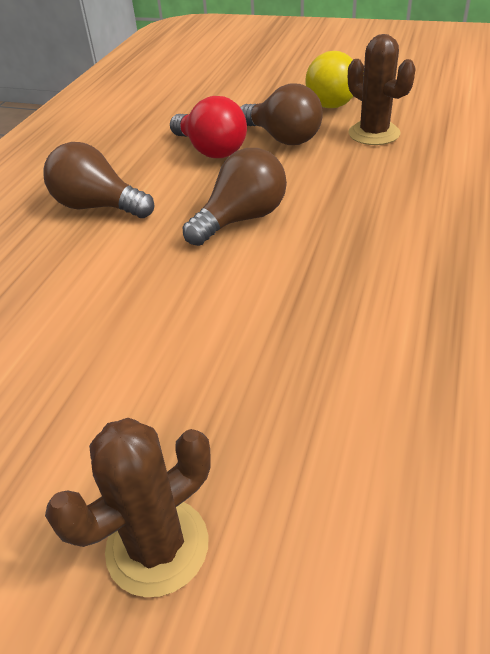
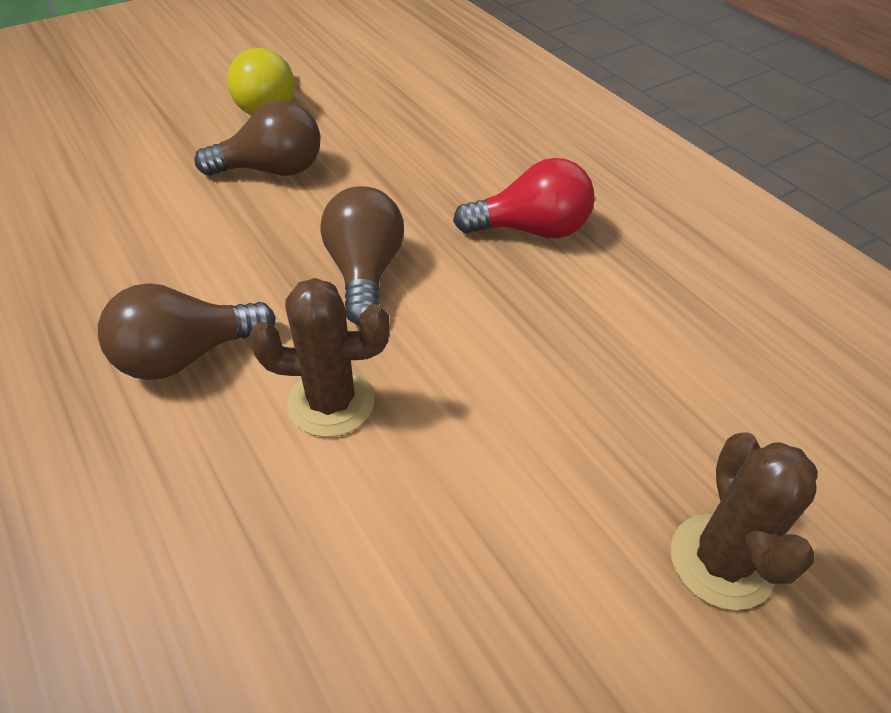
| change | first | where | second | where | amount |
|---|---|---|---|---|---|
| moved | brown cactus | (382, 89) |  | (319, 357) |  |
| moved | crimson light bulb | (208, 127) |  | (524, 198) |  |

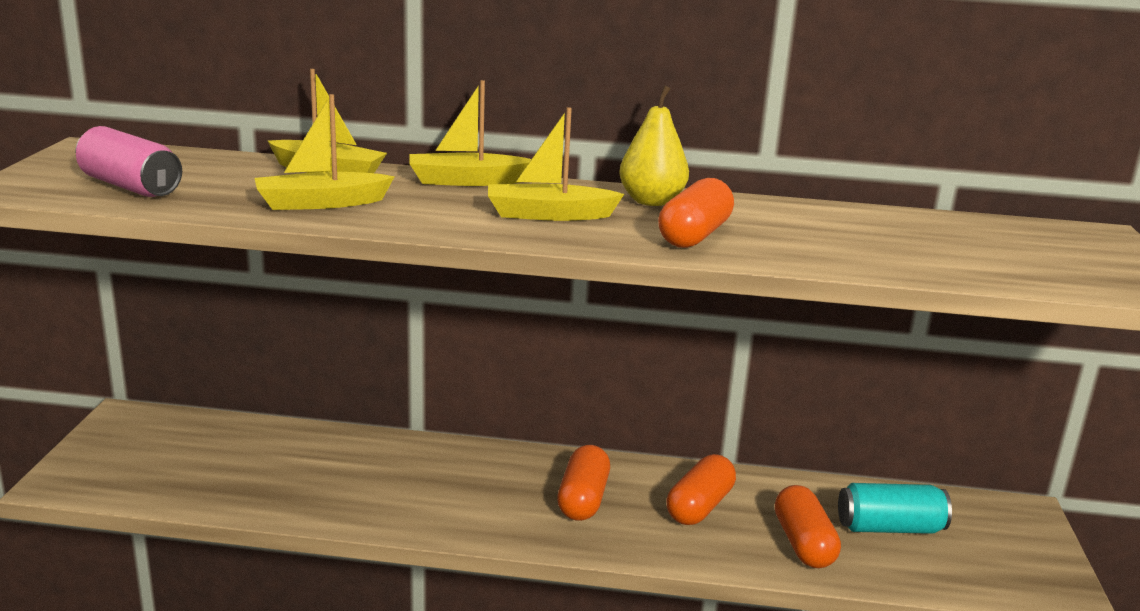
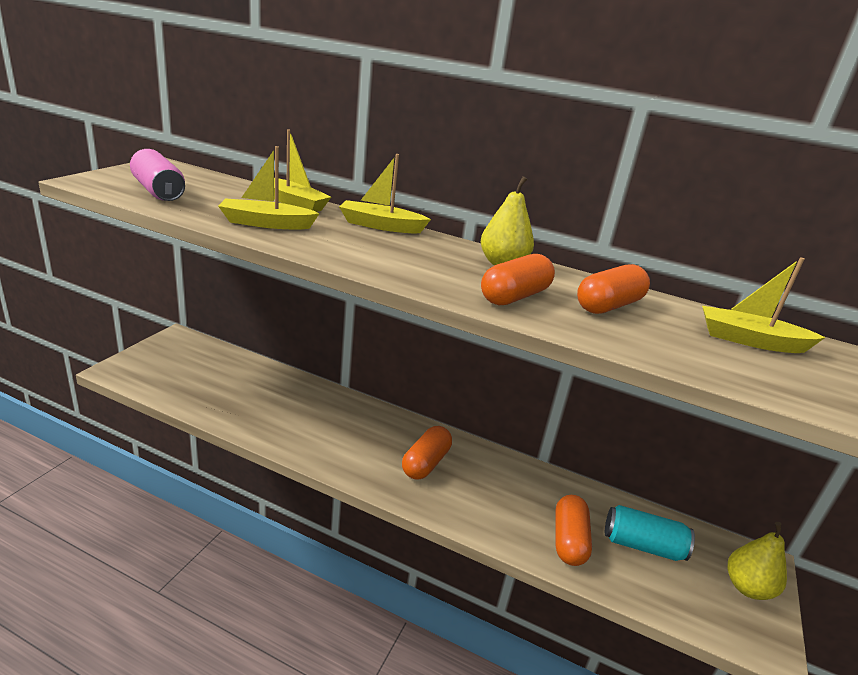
| change | first | where | second | where | amount |
|---|---|---|---|---|---|
| moved | bright orange pill | (701, 489) |  | (613, 289) |  |
| moved | yellow boat | (556, 164) |  | (764, 305) |  |
| added |  |  | yellow toy pear | (757, 561) |  |

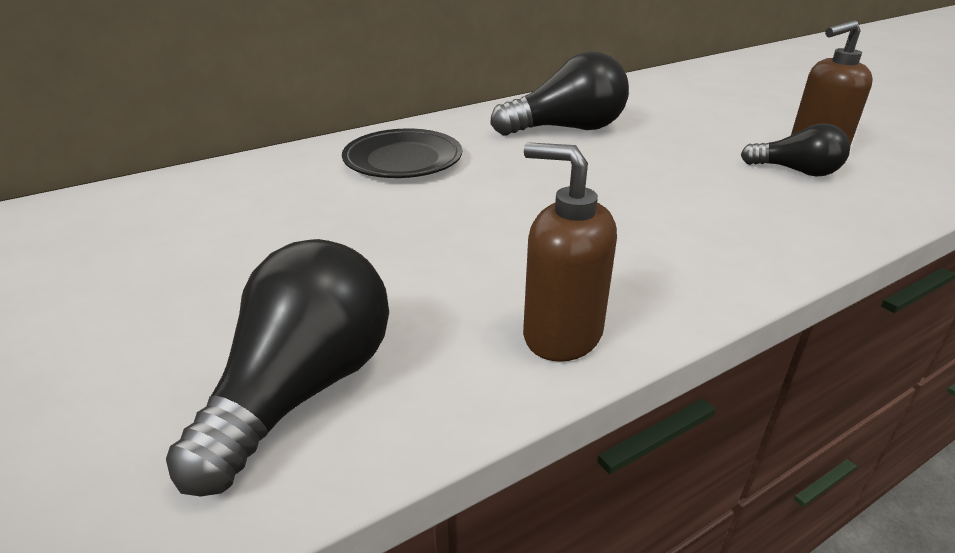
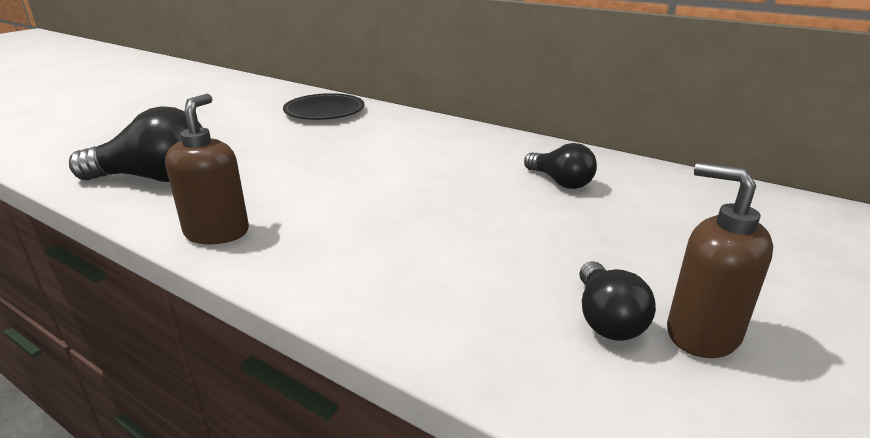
| change | first | where | second | where | amount |
|---|---|---|---|---|---|
| moved | ebony flat dish | (402, 153) |  | (323, 106) |  |
| resized | ebony light bulb | (559, 94) |  | (560, 166) | x0.60 |

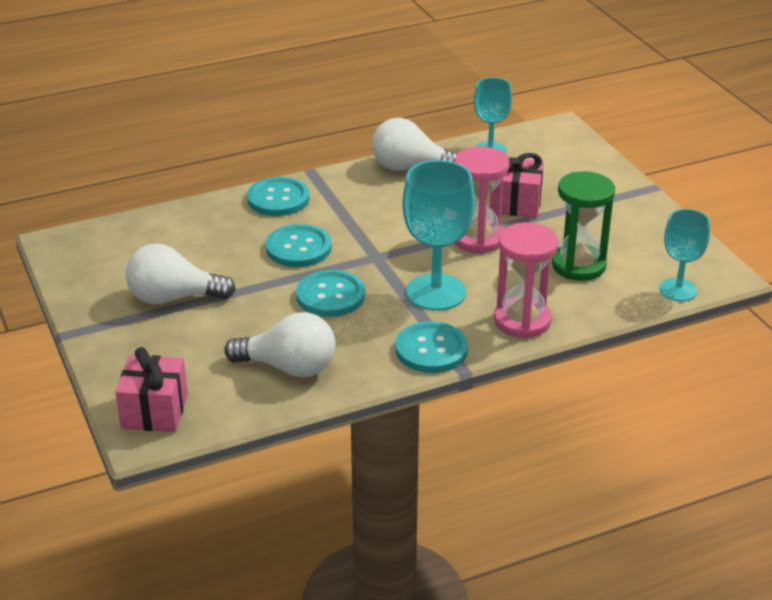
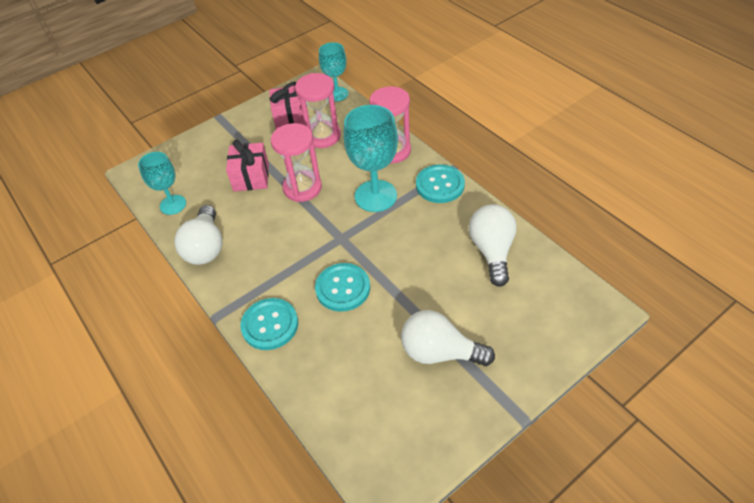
| change | first | where | second | where | amount |
|---|---|---|---|---|---|
| moved | pink gift | (151, 389) |  | (287, 105) |  |
| recoloured | emerald sandglass | (583, 226) | pink sandglass | (318, 110) |  |
| turned | snow-white light bulb | (181, 274) |  | (448, 338) | 120 degrees clockwise |
| removed | turquoise shirt button | (330, 293) |  |  |  |

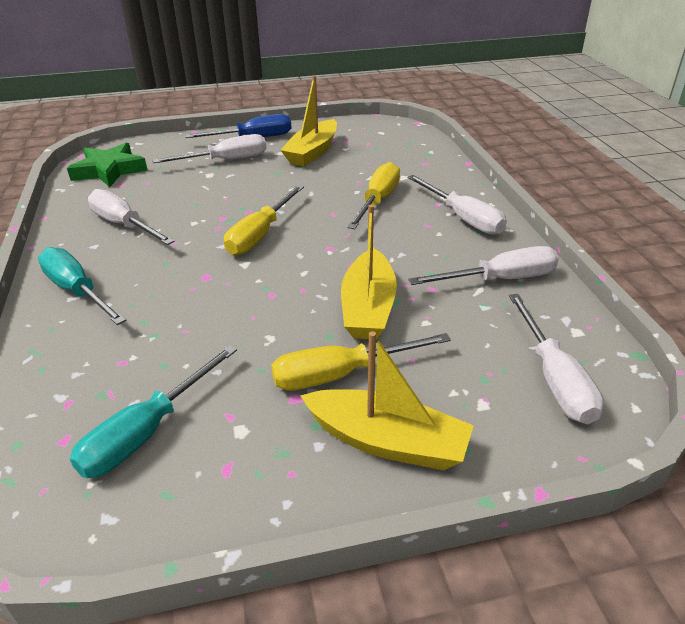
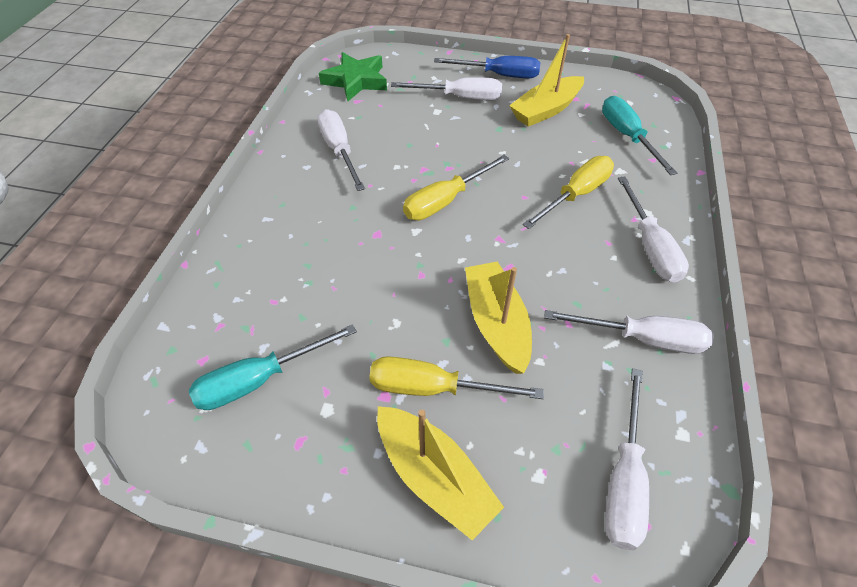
| change | first | where | second | where | amount |
|---|---|---|---|---|---|
| turned | yellow boat | (369, 272) |  | (498, 317) | 135 degrees clockwise |
| moved | turquoise hand screwdriver | (82, 286) |  | (639, 135) |  |

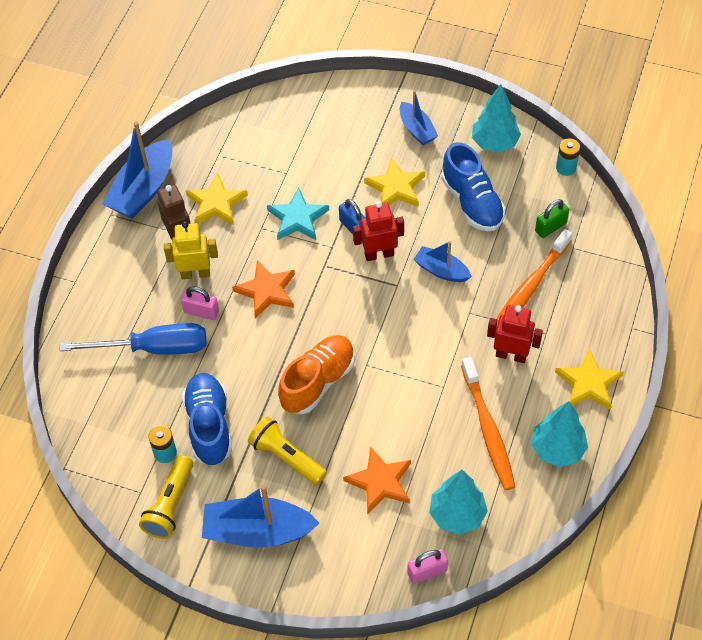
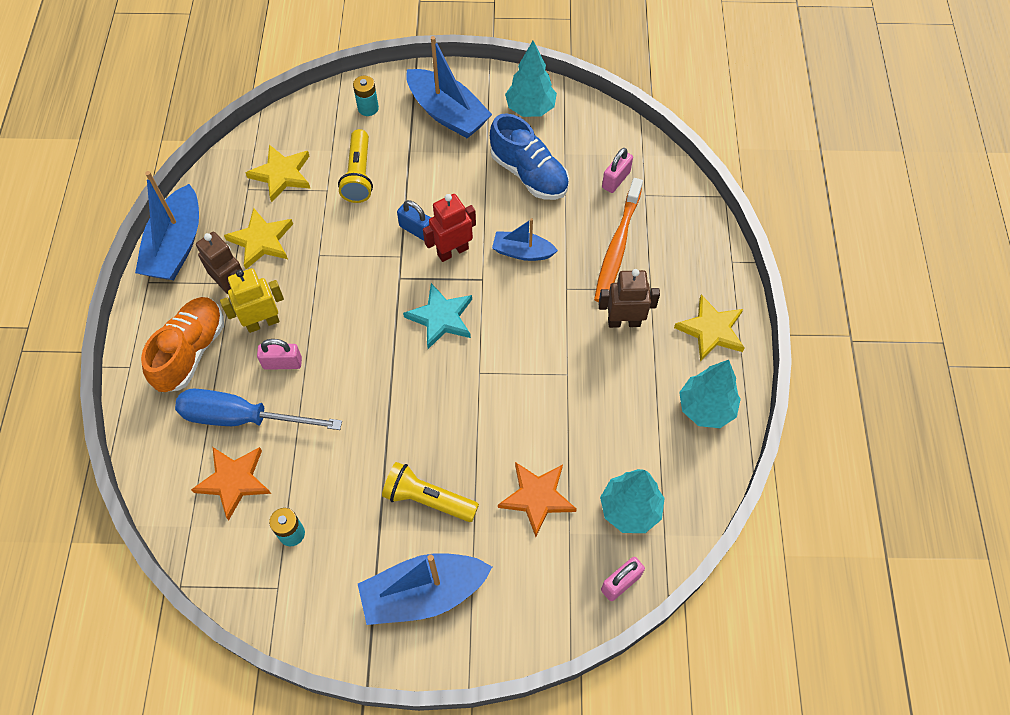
| change | first | where | second | where | amount |
|---|---|---|---|---|---|
| moved | bright orange sneaker | (316, 374) |  | (182, 344) |  |
| turned | blue hand screwdriver | (132, 339) |  | (258, 409) | 150 degrees counterclockwise |
| moved | bright orange star | (263, 289) |  | (231, 483) |  |
| moved | yellow star | (394, 182) |  | (278, 173) |  |
| moved | yellow pocket torch | (166, 497) |  | (355, 166) |  |
| moved | turquoise battery | (568, 157) |  | (366, 96) |  |
| moved | turquoise star | (298, 214) |  | (437, 316) |  |
| resized | blue boat | (419, 117) |  | (449, 87) | x1.72 |
| recoloured | crimson toy robot | (515, 334) | brown toy robot | (629, 298) |  |
| recoloured | emerald lock | (552, 218) | pink lock | (617, 170) |  |
| removed | blue sneaker | (207, 419) |  |  |  |
| removed | bright orange dental brush | (488, 423) |  |  |  |

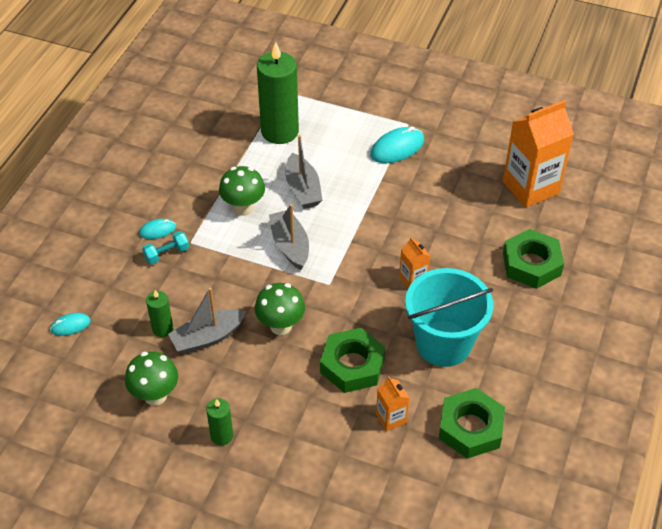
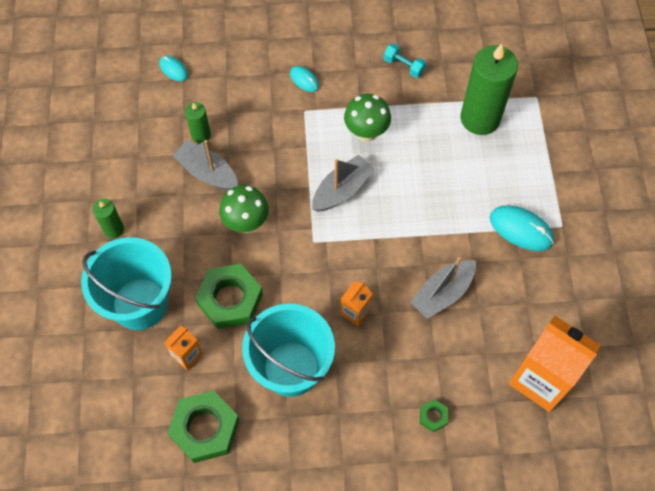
| change | first | where | second | where | amount |
|---|---|---|---|---|---|
| added |  |  | turquoise sand bucket | (126, 283) |  |
| moved | turquoise dumbbell | (165, 247) |  | (405, 60) |  |
| moved | gray boat | (303, 172) |  | (443, 288) |  |
| resized | emerald hexagon nut | (533, 259) |  | (434, 415) | x0.45 |
| removed | emerald mushroom | (151, 378) |  |  |  |

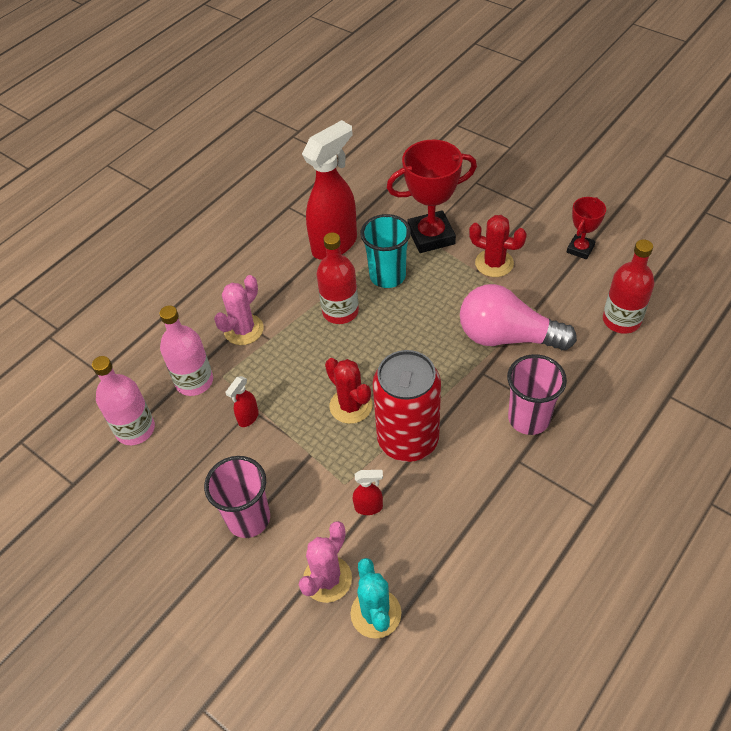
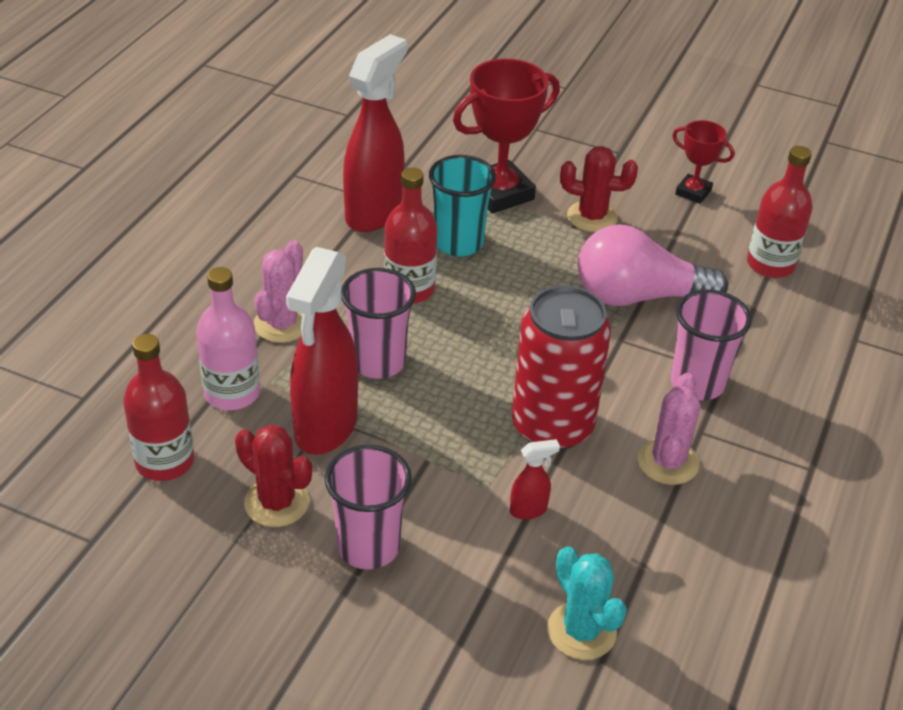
| change | first | where | second | where | amount |
|---|---|---|---|---|---|
| recoloured | pink flask | (123, 400) | crimson flask | (158, 407) |  |
| moved | crimson cactus | (348, 391) |  | (273, 476) |  |
| resized | crimson sprayer | (242, 401) |  | (322, 351) | x2.40 |
| added |  |  | pink beaker | (378, 323) |  |
| moved | pink cactus | (325, 562) |  | (669, 429) |  |
| turned | crimson trophy | (586, 228) |  | (703, 162) | 75 degrees counterclockwise |

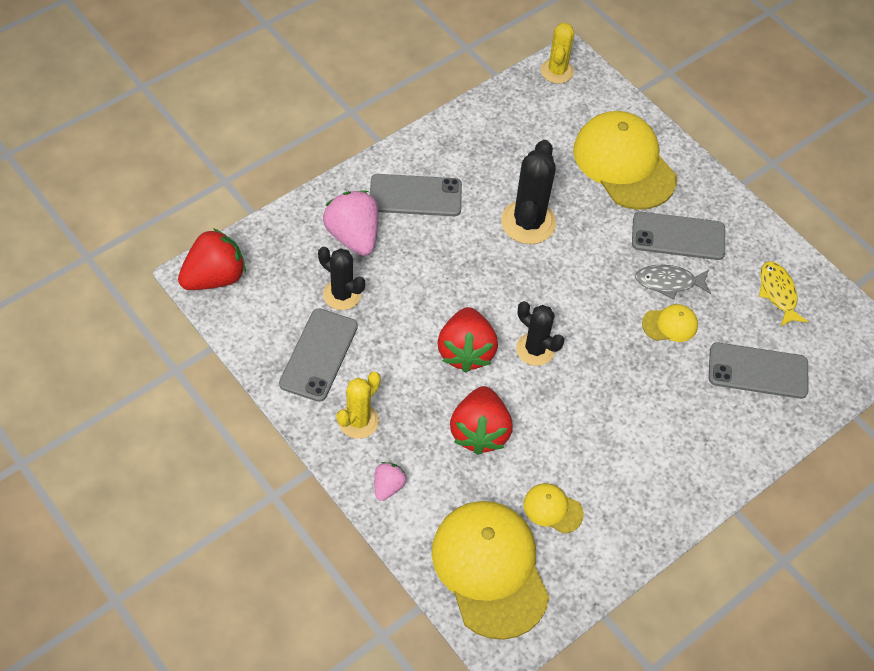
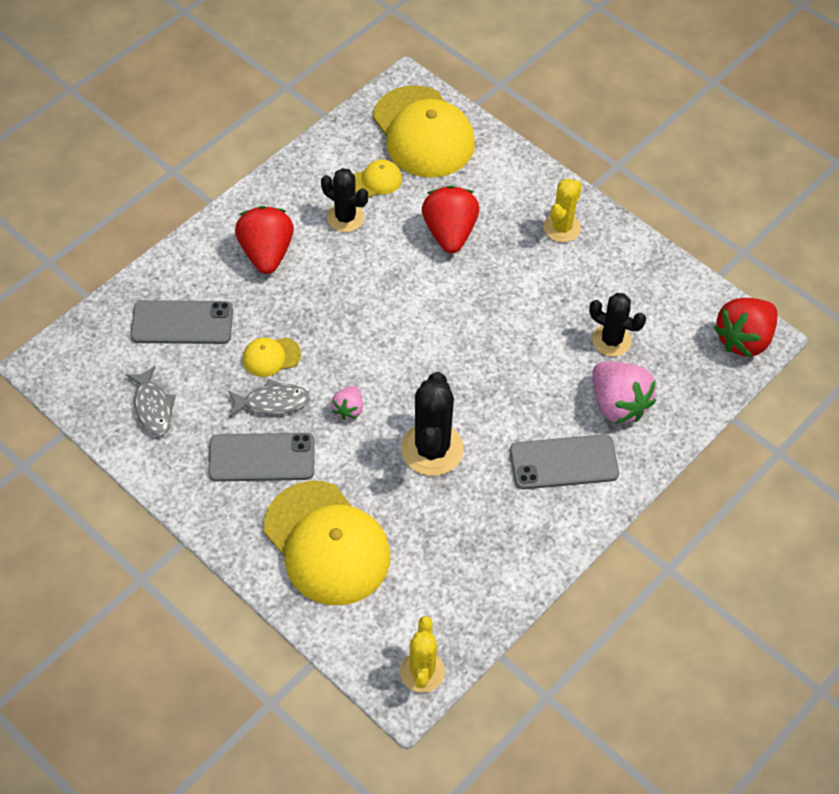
| change | first | where | second | where | amount |
|---|---|---|---|---|---|
| recoloured | yellow toy fish | (783, 294) | gray toy fish | (150, 401) |  |
| moved | crimson berry | (468, 340) |  | (264, 240) |  |
| moved | ebony cactus | (540, 333) |  | (344, 200) |  |
| moved | pink berry | (390, 481) |  | (347, 403) |  |
| turned | yellow cap | (553, 508) |  | (378, 179) | 45 degrees counterclockwise |
| removed | gray smartphone | (318, 355) |  |  |  |

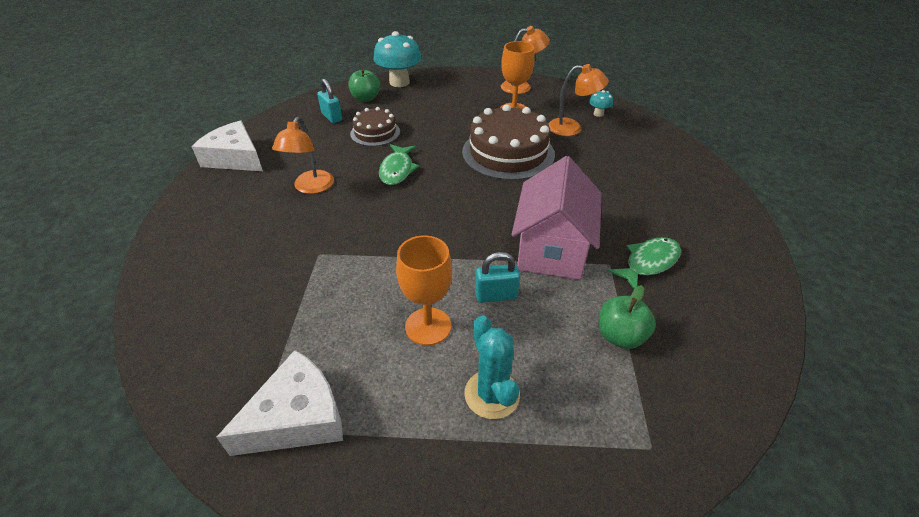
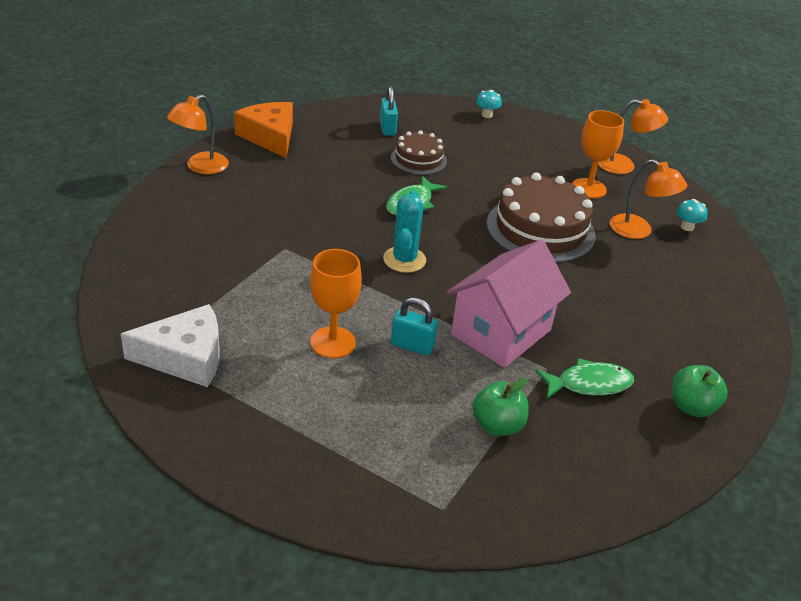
| change | first | where | second | where | amount |
|---|---|---|---|---|---|
| moved | bright orange lamp | (303, 155) |  | (198, 134) |  |
| recoloured | snow-white cheese | (227, 145) | bright orange cheese | (263, 130) |  |
| moved | turquoise cactus | (492, 367) |  | (404, 231) |  |
| resized | turquoise mushroom | (397, 59) |  | (489, 104) | x0.46 |
| moved | emerald apple | (364, 85) |  | (700, 391) |  |

